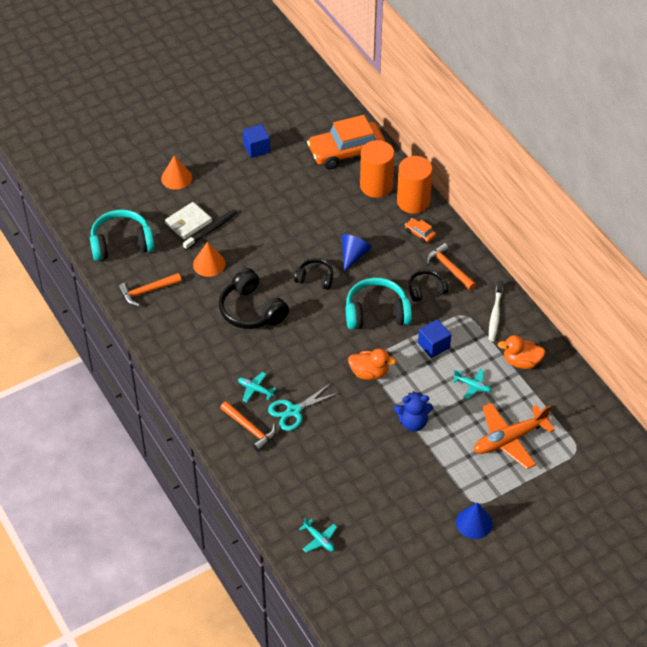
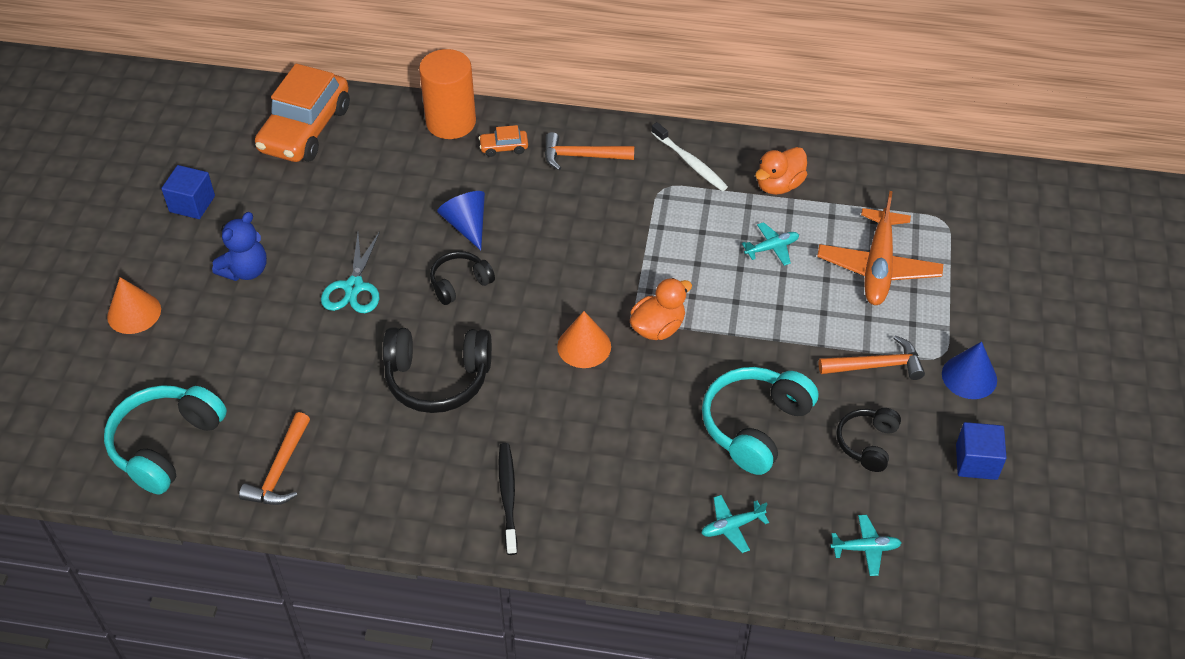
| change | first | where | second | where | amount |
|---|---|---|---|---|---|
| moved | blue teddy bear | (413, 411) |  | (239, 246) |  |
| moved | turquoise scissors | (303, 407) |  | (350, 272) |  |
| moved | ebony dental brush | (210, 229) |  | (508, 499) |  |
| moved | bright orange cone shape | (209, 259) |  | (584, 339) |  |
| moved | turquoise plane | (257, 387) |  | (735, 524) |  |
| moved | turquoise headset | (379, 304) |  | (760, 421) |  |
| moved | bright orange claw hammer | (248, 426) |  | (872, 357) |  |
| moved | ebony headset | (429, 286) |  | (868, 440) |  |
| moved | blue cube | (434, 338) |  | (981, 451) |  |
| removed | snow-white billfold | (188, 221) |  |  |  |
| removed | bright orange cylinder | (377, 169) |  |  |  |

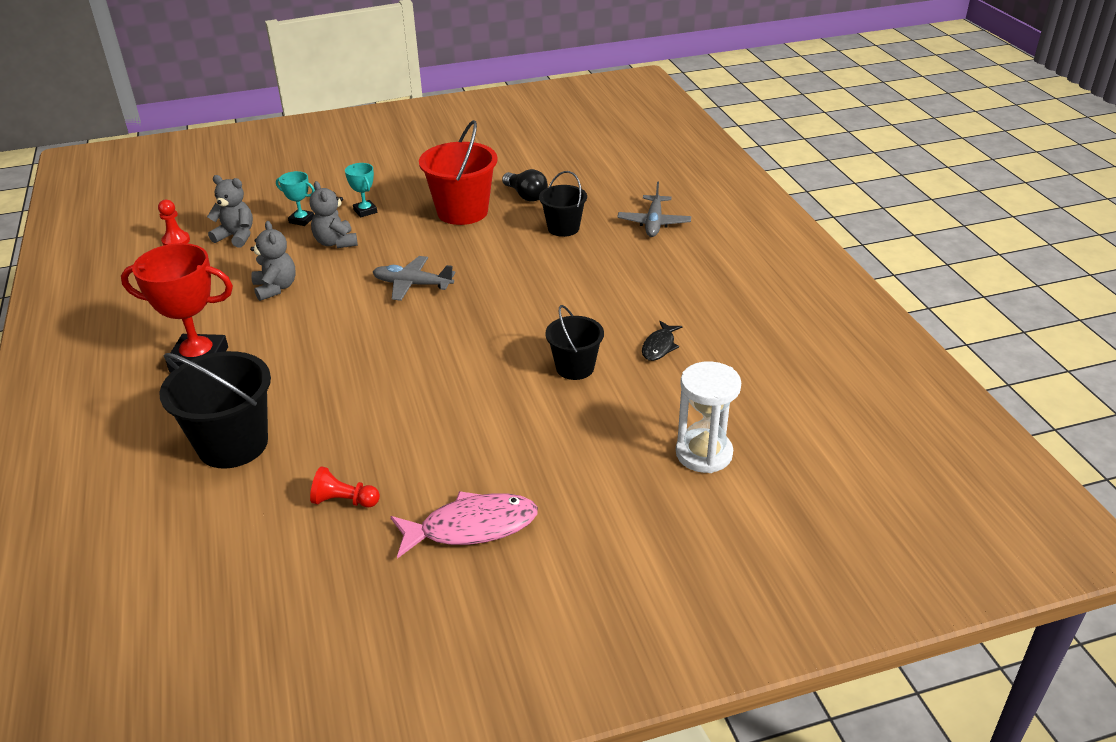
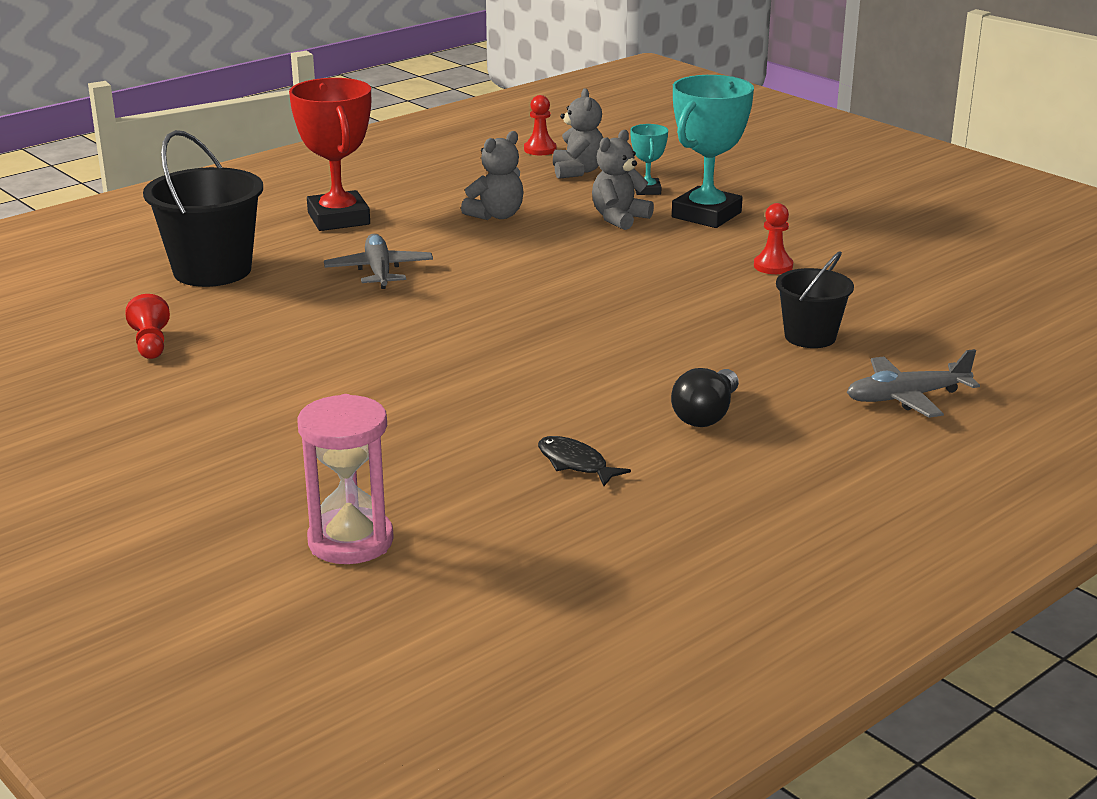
| change | first | where | second | where | amount |
|---|---|---|---|---|---|
| recoloured | snow-white sandglass | (708, 417) | pink sandglass | (345, 479) |  |
| moved | gray plane | (414, 278) |  | (378, 261) |  |
| turned | ebony toy fish | (662, 341) |  | (584, 461) | 45 degrees clockwise |
| moved | ebony light bulb | (525, 185) |  | (705, 397) |  |
| resized | turquoise trophy | (361, 190) |  | (713, 151) | x2.02 |
| replaced | crimson sand bucket | (458, 172) | crimson pawn | (773, 238) |  |
| removed | pink toy fish | (464, 525) |  |  |  |
| removed | ebony sand bucket | (574, 342) |  |  |  |

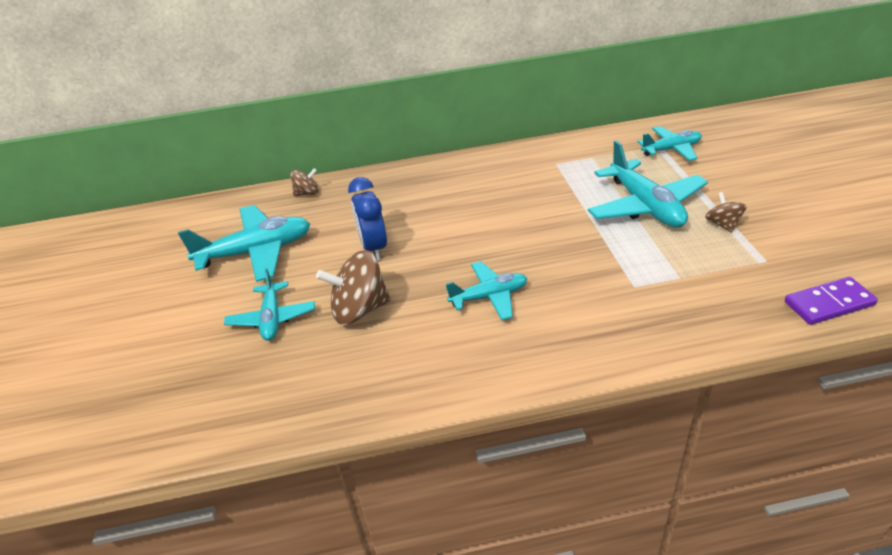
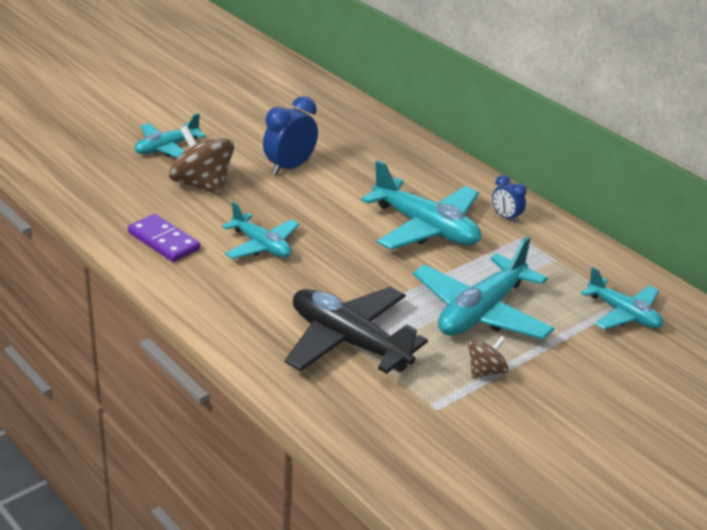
| change | first | where | second | where | amount |
|---|---|---|---|---|---|
| moved | violet domino piece | (831, 301) |  | (164, 238) |  |
| added |  |  | ebony plane | (356, 330) |  |
| moved | turquoise plane | (244, 243) |  | (421, 205) |  |
| added |  |  | blue clock | (509, 199) |  |
| removed | brown whirligig | (304, 182) |  |  |  |

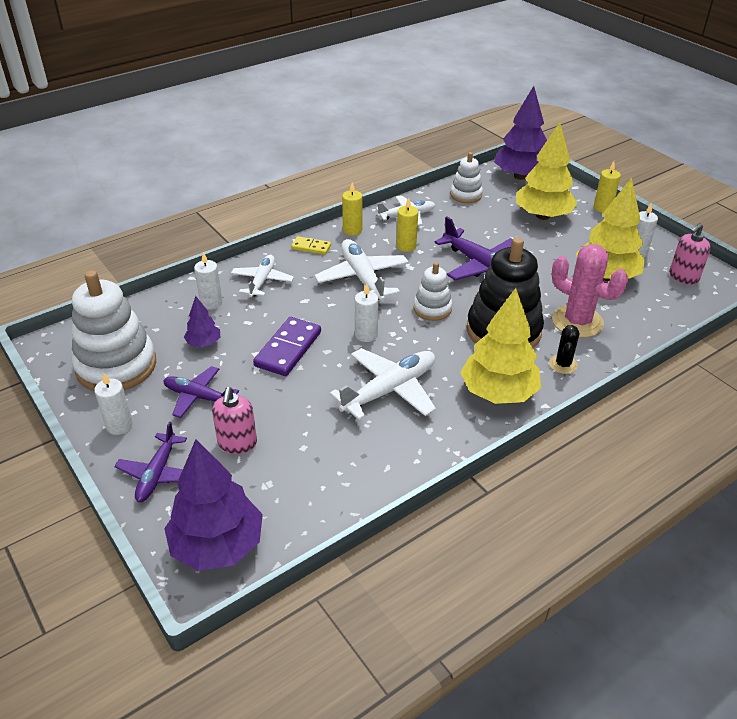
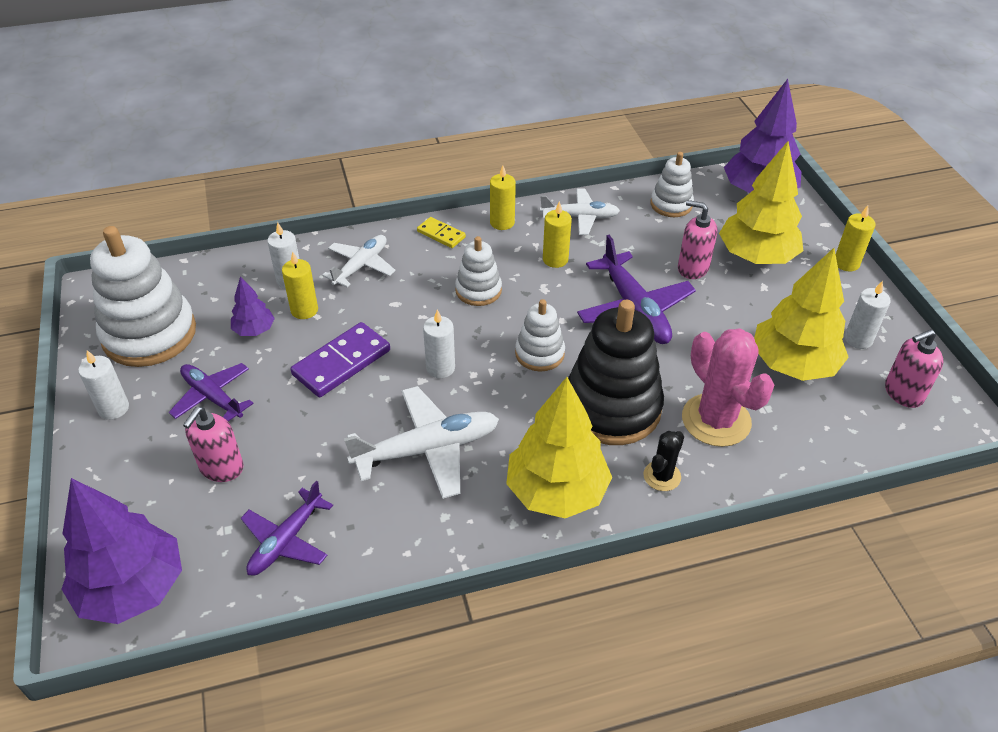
| change | first | where | second | where | amount |
|---|---|---|---|---|---|
| moved | violet plane | (150, 461) |  | (287, 528) |  |
| added |  |  | yellow candle | (300, 285) |  |
| replaced | snow-white plane | (361, 270) | snow-white ring stacker | (478, 271) |  |
| added |  |  | pink pump bottle | (698, 239) |  |

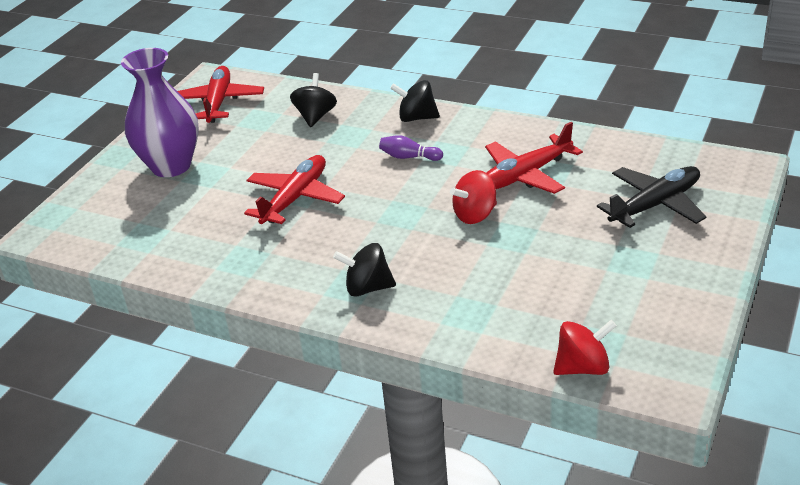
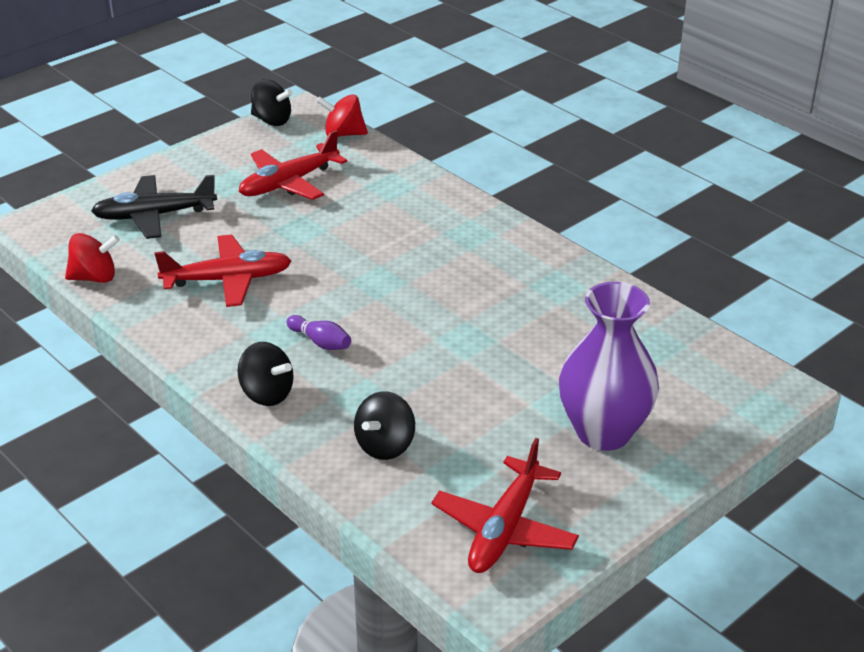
| change | first | where | second | where | amount |
|---|---|---|---|---|---|
| moved | crimson whirligig | (473, 197) |  | (92, 258) |  |
| moved | crimson plane | (294, 189) |  | (293, 165) |  |
| moved | ebony whirligig | (364, 270) |  | (272, 102) |  |

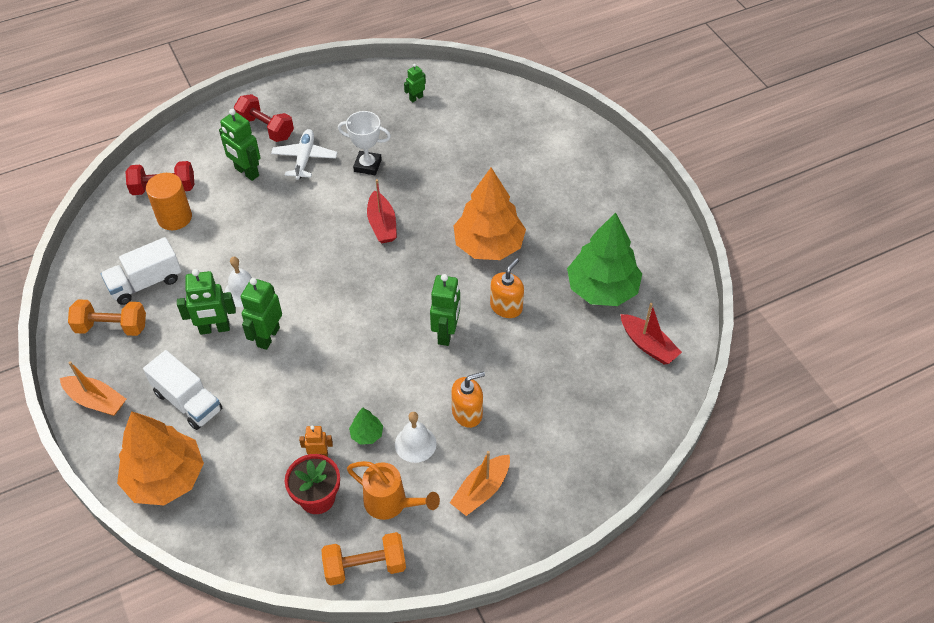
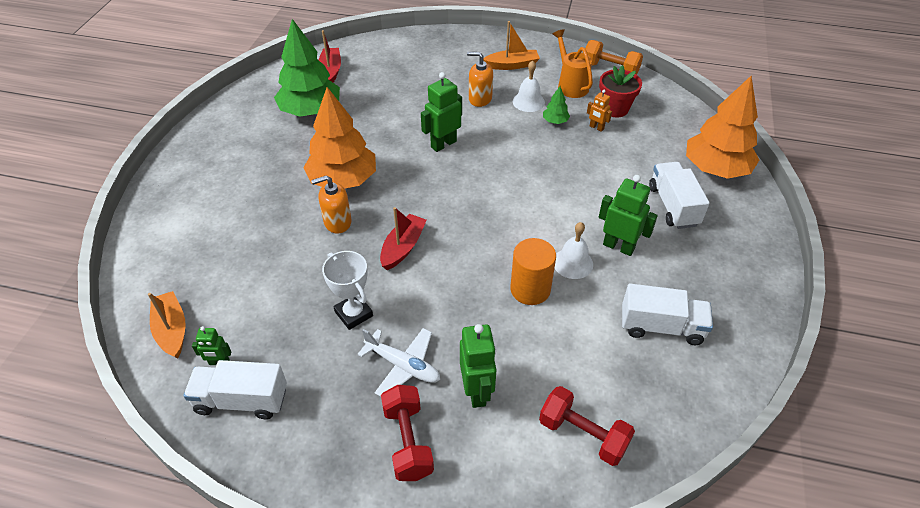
| change | first | where | second | where | amount |
|---|---|---|---|---|---|
| moved | bright orange boat | (93, 388) |  | (167, 324) |  |
| added |  |  | snow-white truck | (235, 389) |  |
| moved | bright orange pump bottle | (507, 288) |  | (331, 204) |  |
| turned | snow-white plane | (304, 154) |  | (398, 362) | 105 degrees counterclockwise |
| moved | bright orange cylinder | (169, 201) |  | (533, 271) |  |
| removed | bright orange dumbbell | (107, 317) |  |  |  |
| removed | emerald toy robot | (261, 314) |  |  |  |

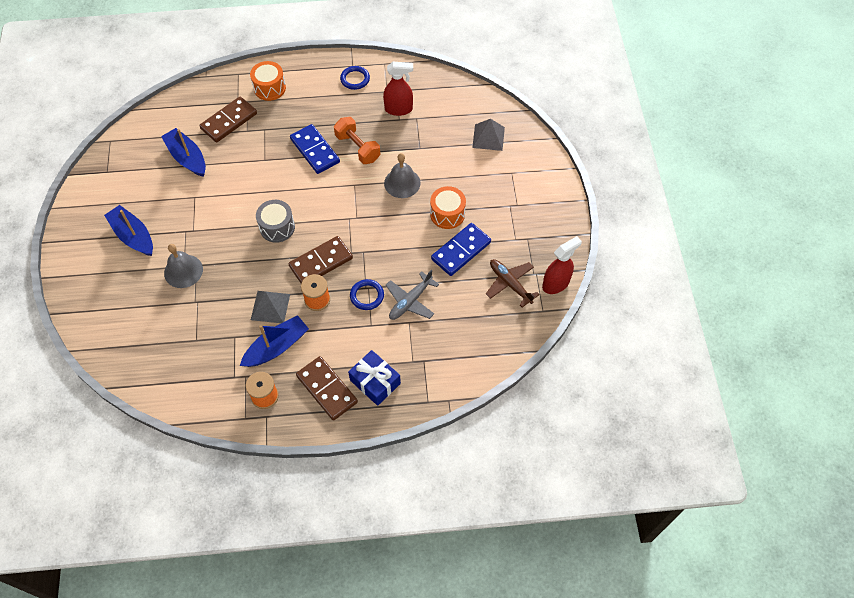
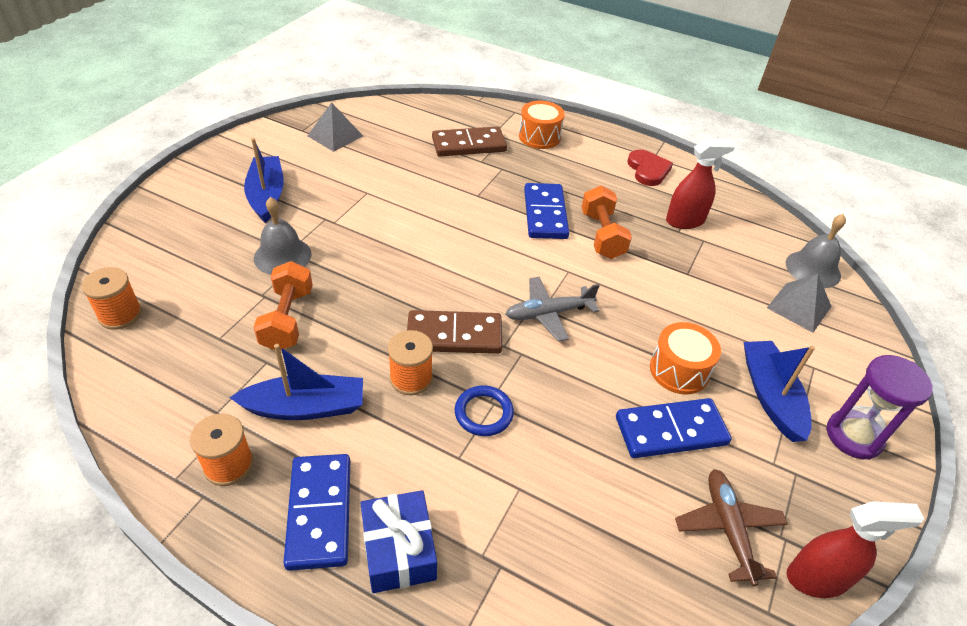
| change | first | where | second | where | amount |
|---|---|---|---|---|---|
| added |  |  | bright orange reel of thread | (112, 298) |  |
| added |  |  | bright orange dumbbell | (283, 305) |  |
| recoloured | brown domino piece | (327, 388) | blue domino piece | (316, 512) |  |
| moved | gray solid pyramid | (270, 307) |  | (335, 127) |  |
| moved | gray plane | (412, 295) |  | (553, 309) |  |
| replaced | blue ring | (355, 78) | crimson heart | (650, 168) |  |
| turned | crimson sprayer | (398, 89) |  | (700, 184) | 45 degrees counterclockwise |
| moved | blue boat | (183, 152) |  | (779, 391) |  |
| moved | gray school bell | (402, 175) |  | (816, 251) |  |
| added |  |  | violet sandglass | (879, 407) |  |
| removed | gray toy drum | (275, 221) |  |  |  |

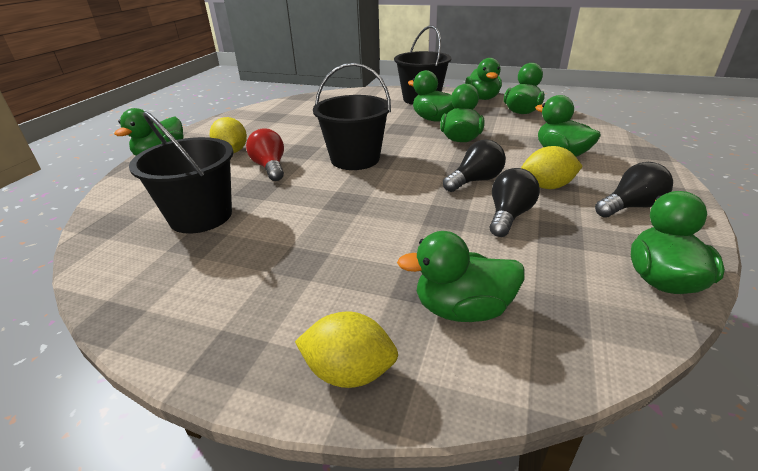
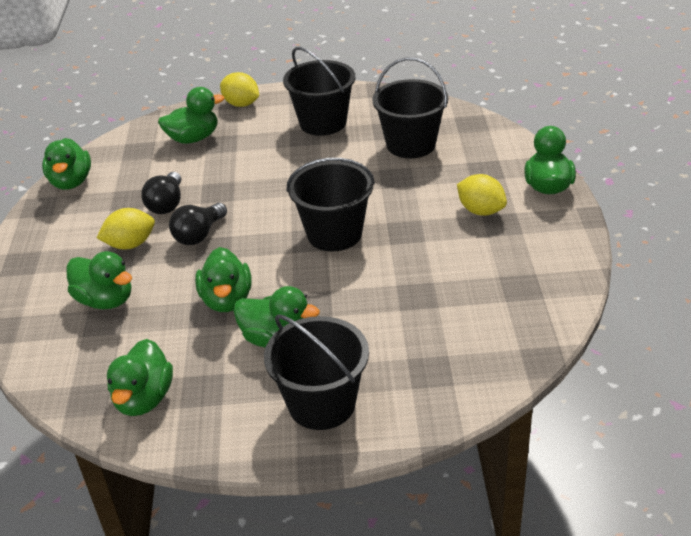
| change | first | where | second | where | amount |
|---|---|---|---|---|---|
| turned | yellow citrus fruit | (346, 349) |  | (239, 89) | 45 degrees clockwise |
| added |  |  | ebony sand bucket | (319, 91) |  |
| removed | crimson light bulb | (265, 154) |  |  |  |
| removed | emerald toy duck | (483, 79) |  |  |  |
| removed | ebony light bulb | (634, 190) |  |  |  |

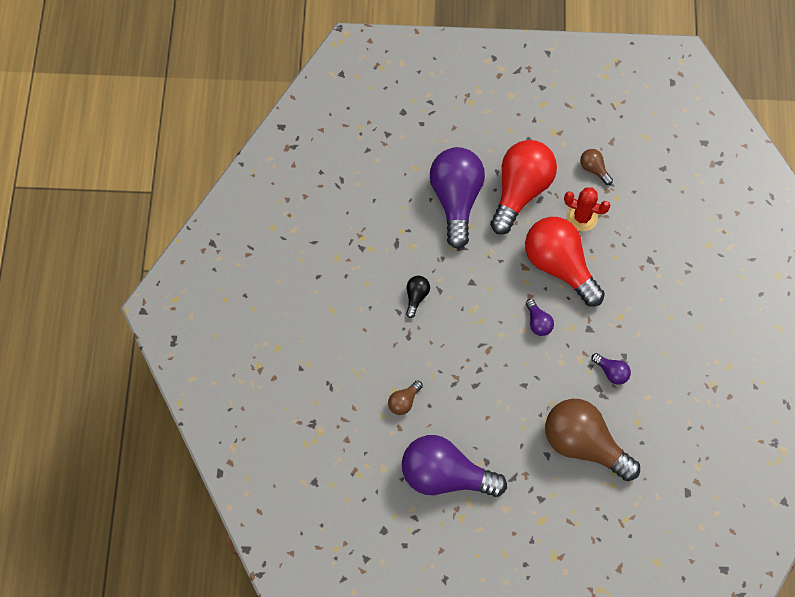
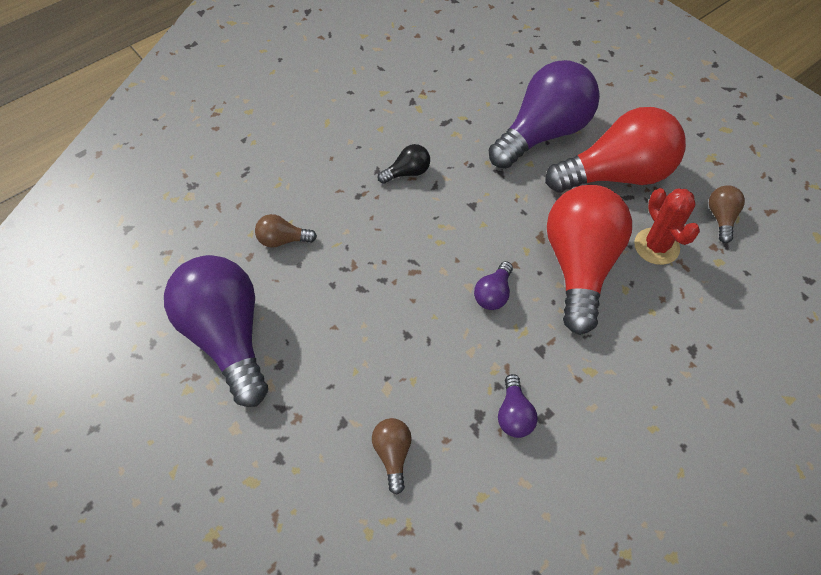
| change | first | where | second | where | amount |
|---|---|---|---|---|---|
| resized | brown light bulb | (592, 440) |  | (392, 456) | x0.42 |

